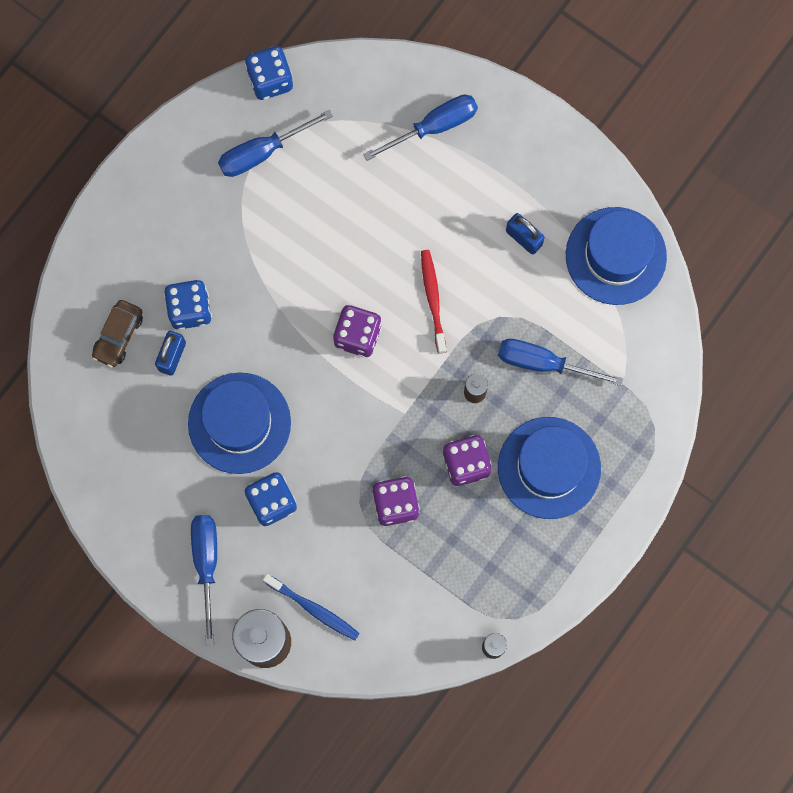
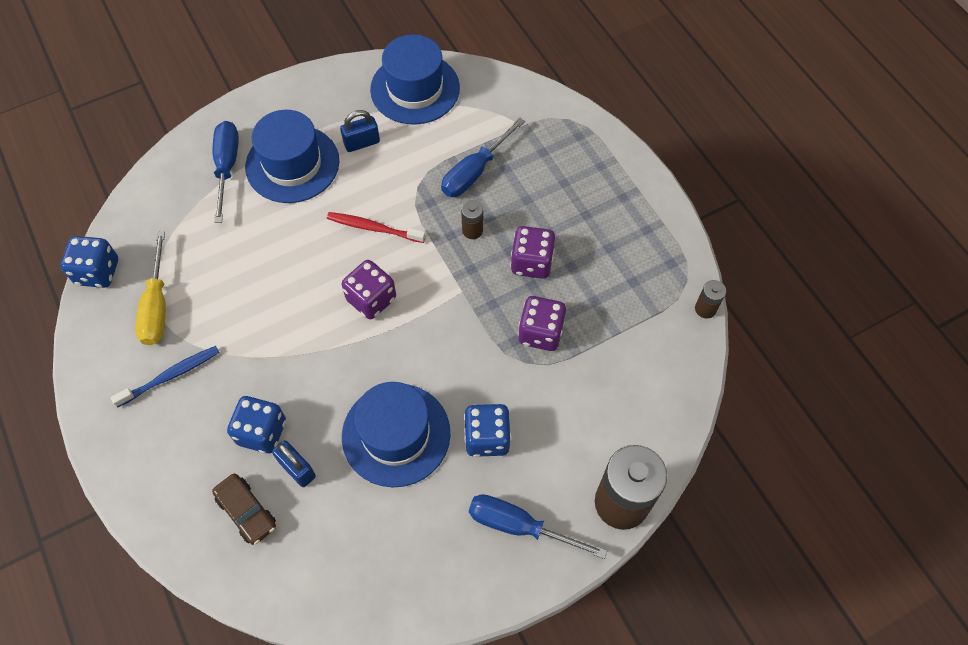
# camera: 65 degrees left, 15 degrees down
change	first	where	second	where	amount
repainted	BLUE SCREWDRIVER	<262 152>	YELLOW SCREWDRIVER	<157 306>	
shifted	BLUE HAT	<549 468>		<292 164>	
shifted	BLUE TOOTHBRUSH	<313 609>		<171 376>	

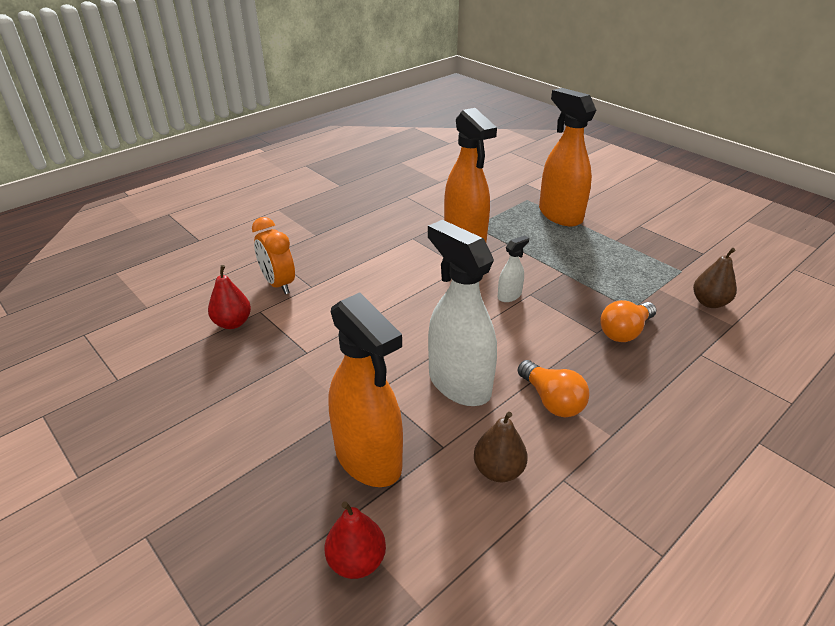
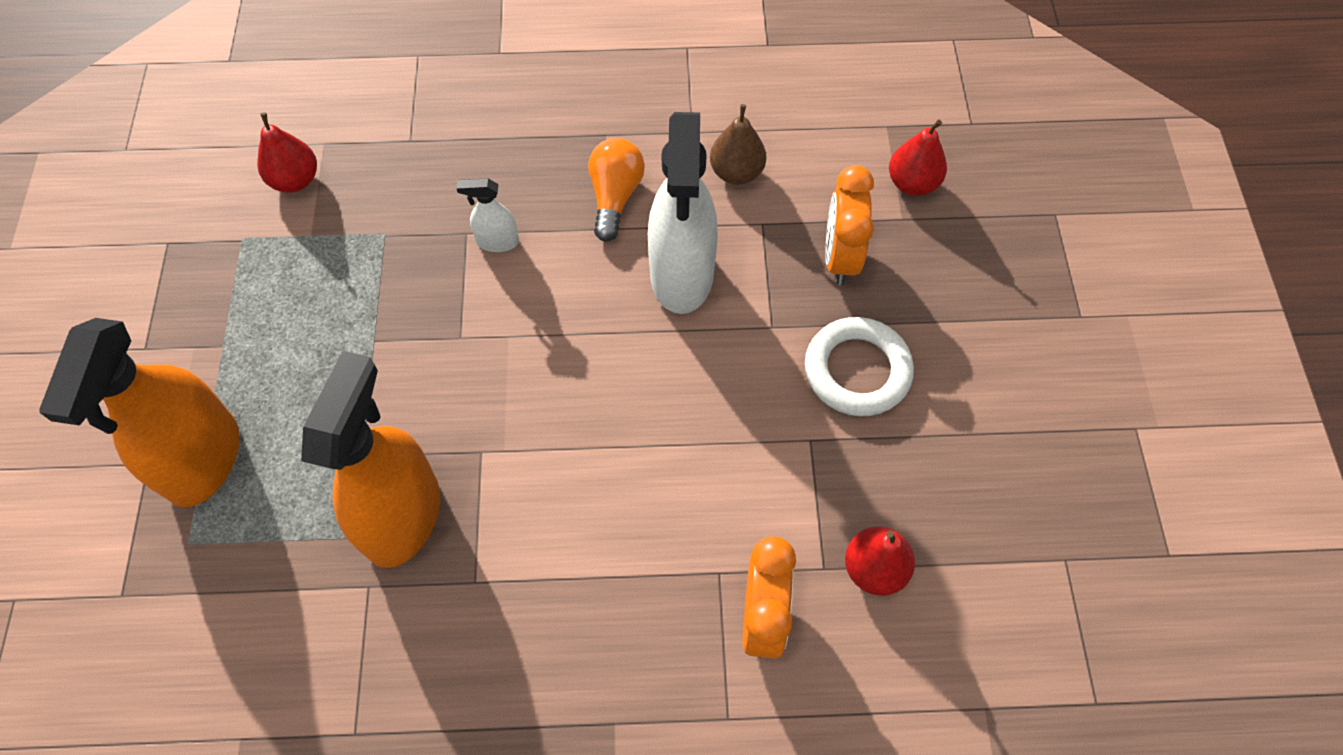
# camera: 140 degrees left, 25 degrees up
change	first	where	second	where	amount
shifted	WHITE SPRAY BOTTLE	<509 296>		<497 242>	
repainted	BROWN PEAR	<709 302>	RED PEAR	<295 180>	
swapped	ORANGE SPRAY BOTTLE	<368 459>	ORANGE CLOCK	<840 257>	
gone	ORANGE LIGHT BULB	<624 332>			
new			WHITE RING	<857 370>	

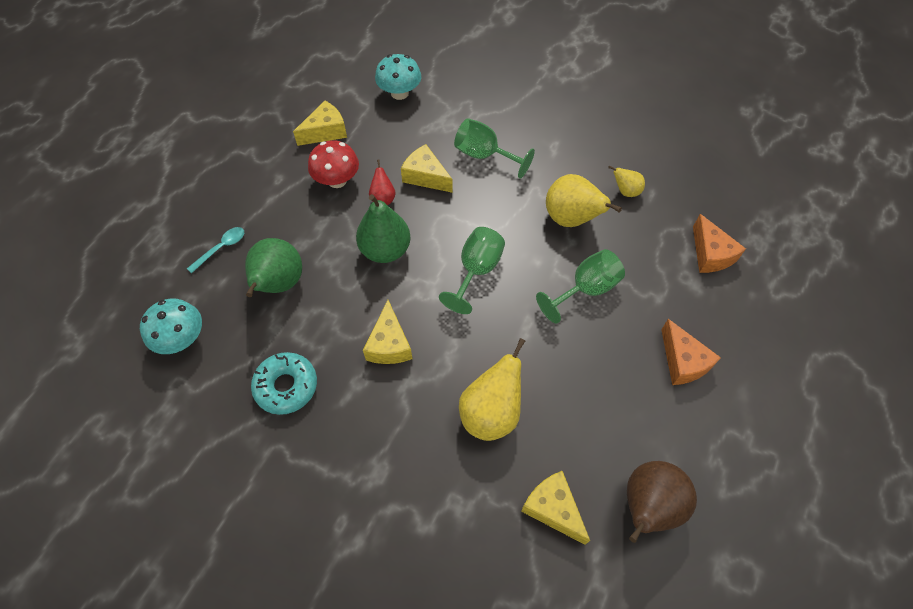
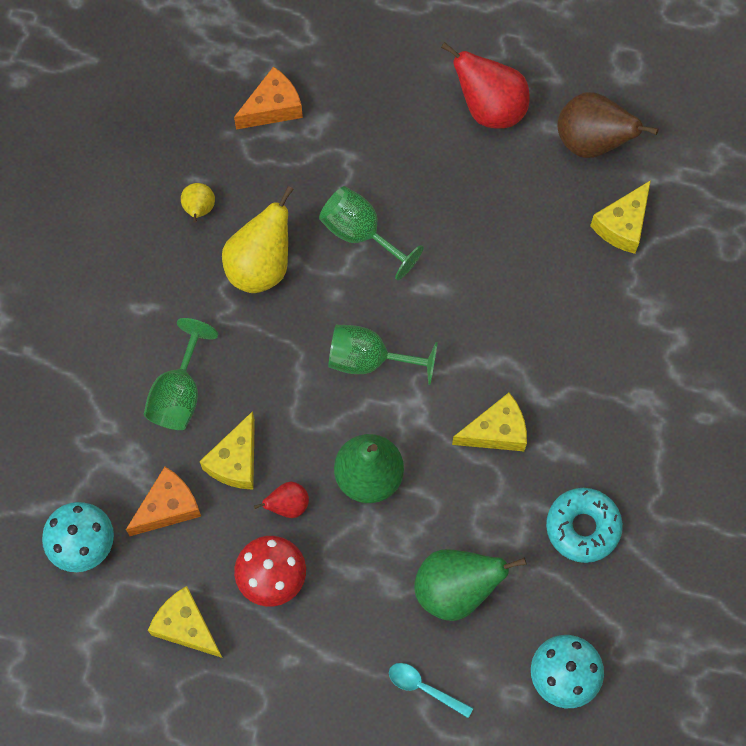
# camera: 105 degrees left, 10 degrees up
change	first	where	second	where	amount
shifted	ORANGE CHEESE	<682 362>		<168 507>	
gone	YELLOW PEAR	<491 413>			
new			RED PEAR	<489 108>	

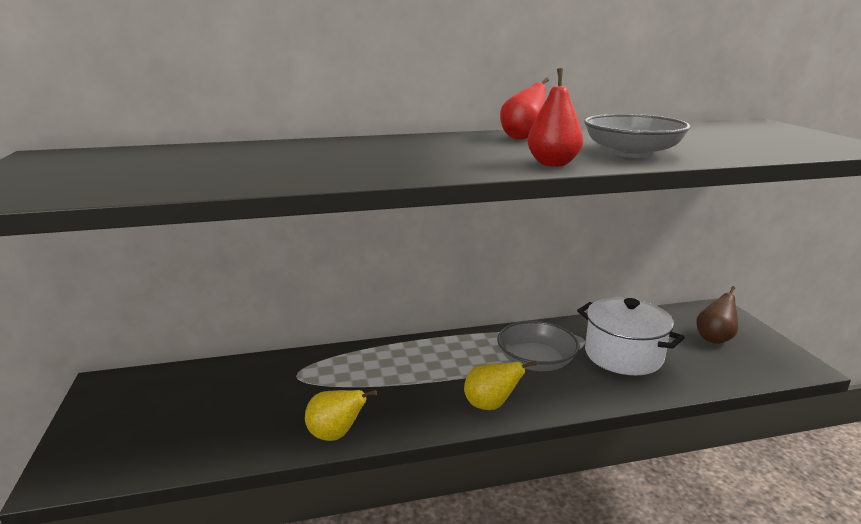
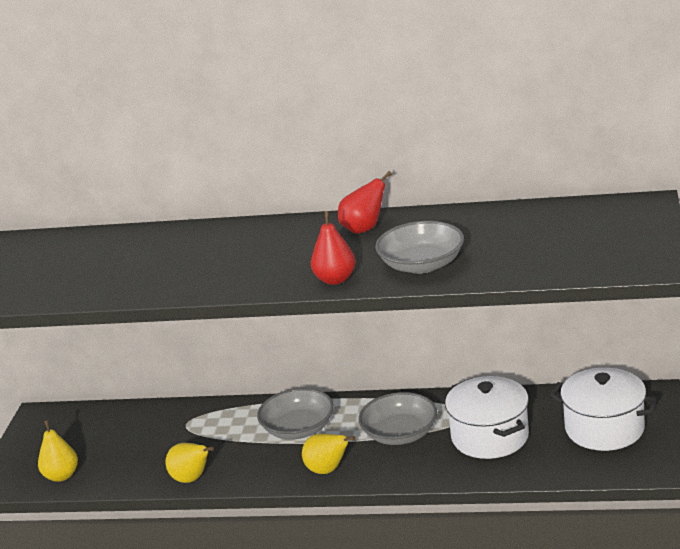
# camera: 25 degrees right, 5 degrees up
change	first	where	second	where	amount
swapped	BROWN PEAR	<714 338>	WHITE POT	<604 429>	
new			GREY BOWL	<298 429>	
new			YELLOW PEAR	<62 476>	

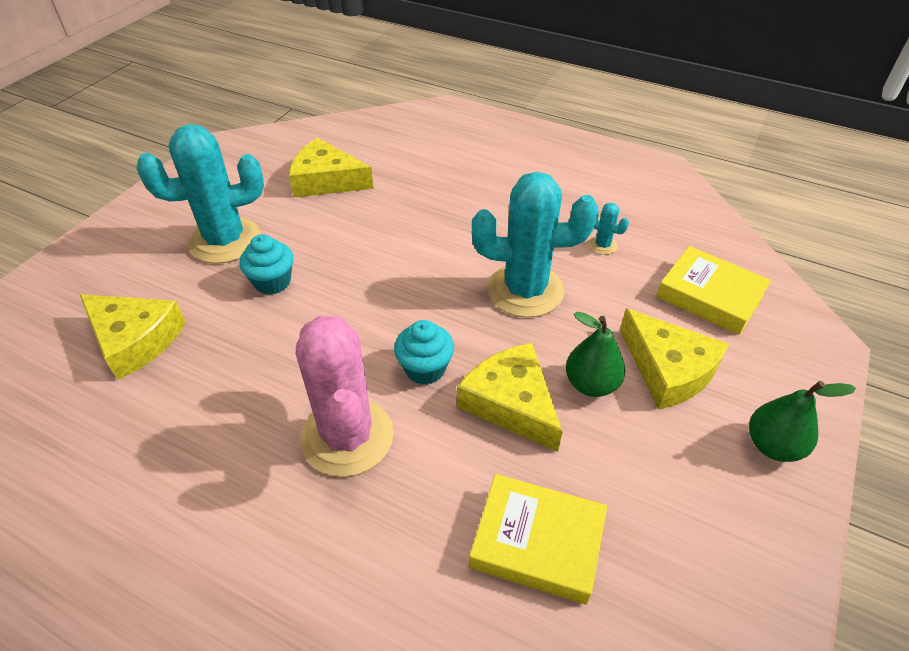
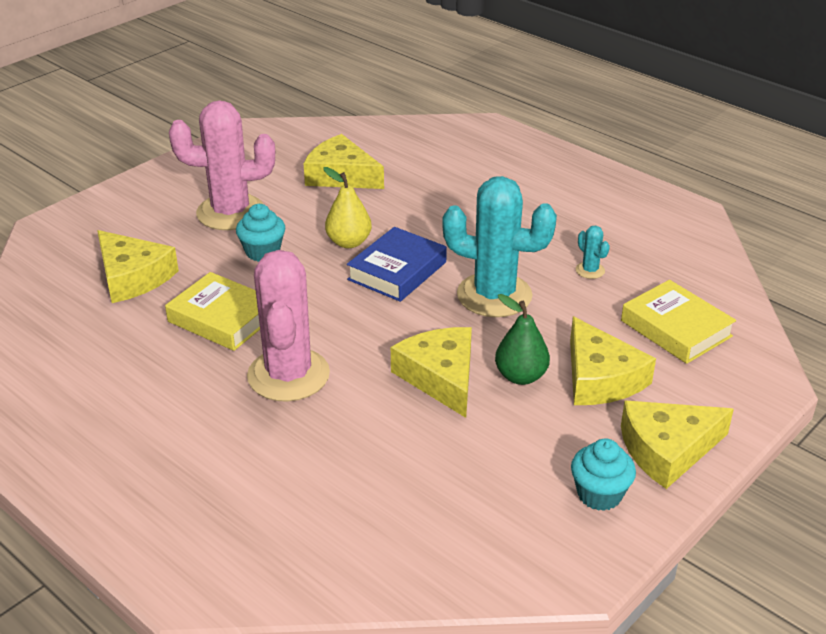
# camera: 15 degrees right, 10 degrees down
change	first	where	second	where	amount
repainted	TURQUOISE CACTUS	<225 240>	PINK CACTUS	<230 212>	
shifted	TURQUOISE CUPCAKE	<425 369>		<599 494>	
swapped	GREEN PEAR	<773 446>	YELLOW CHEESE	<667 450>	
shifted	YELLOW BOOK	<537 542>		<222 318>	
new			YELLOW PEAR	<348 242>	
new			BLUE BOOK	<397 271>	

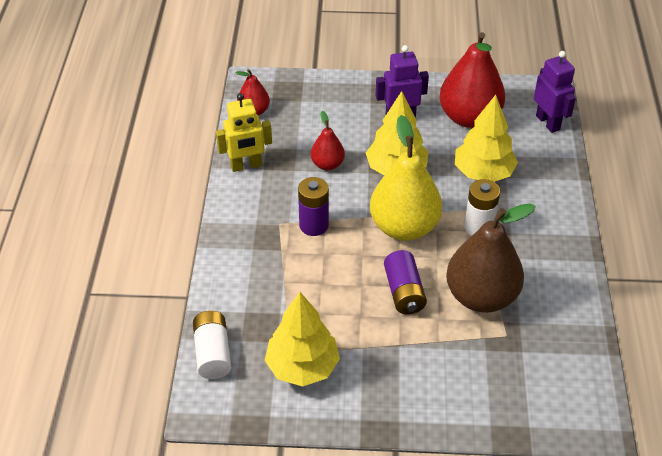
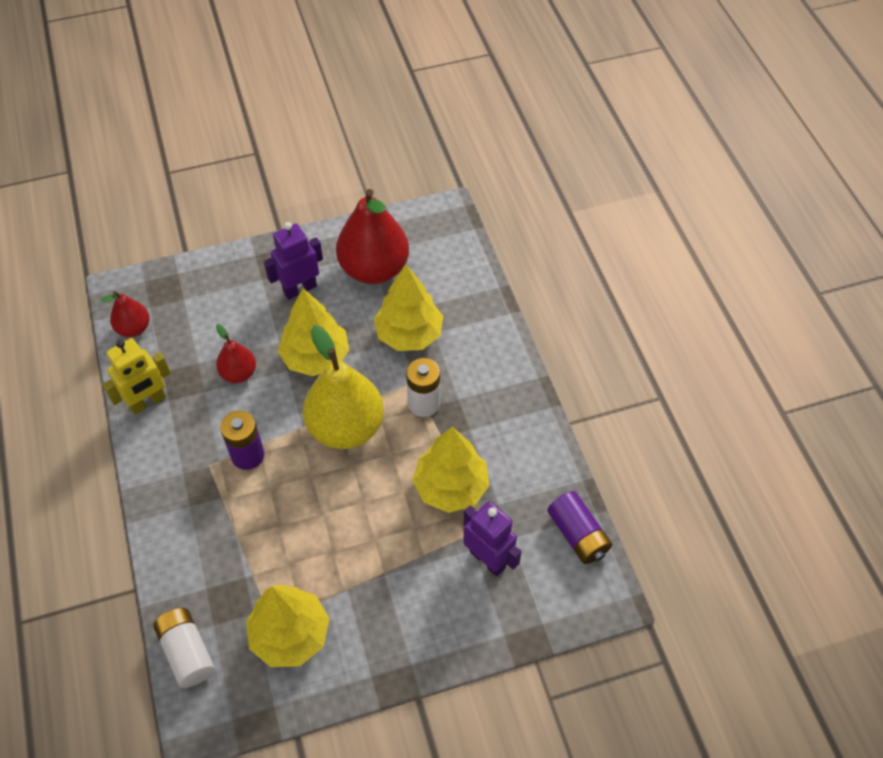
# camera: 20 degrees left, 10 degrees up
change	first	where	second	where	amount
shifted	PURPLE ROBOT	<548 122>		<488 559>	
swapped	BROWN PEAR	<481 297>	YELLOW TREE	<451 487>	
shifted	PURPLE BATTERY	<404 292>		<577 535>	

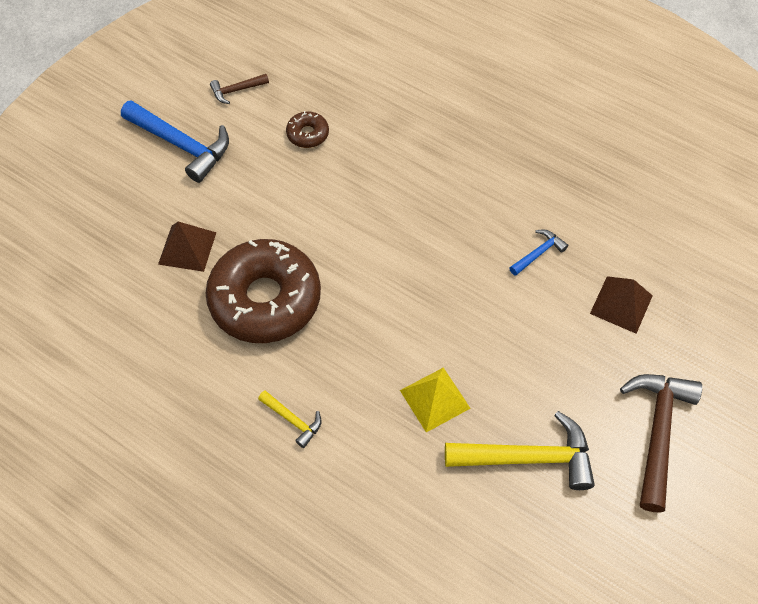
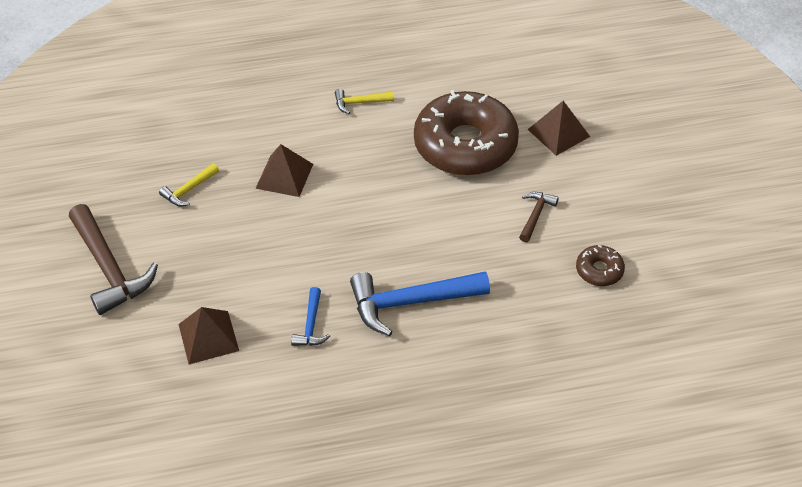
# camera: 135 degrees right, 10 degrees down
change	first	where	second	where	amount
shifted	BROWN HAMMER	<236 90>		<535 215>	
shifted	BLUE HAMMER	<182 145>		<410 302>	
repainted	YELLOW PYRAMID	<434 399>	BROWN PYRAMID	<284 176>	
scaled	YELLOW HAMMER	<528 457>		<188 190>	x0.50

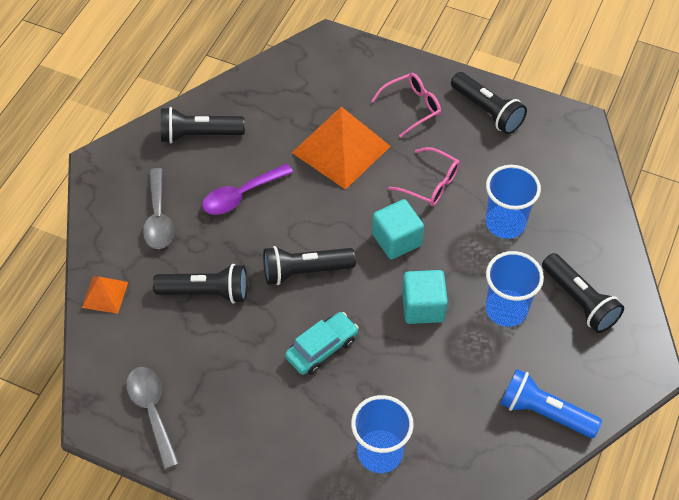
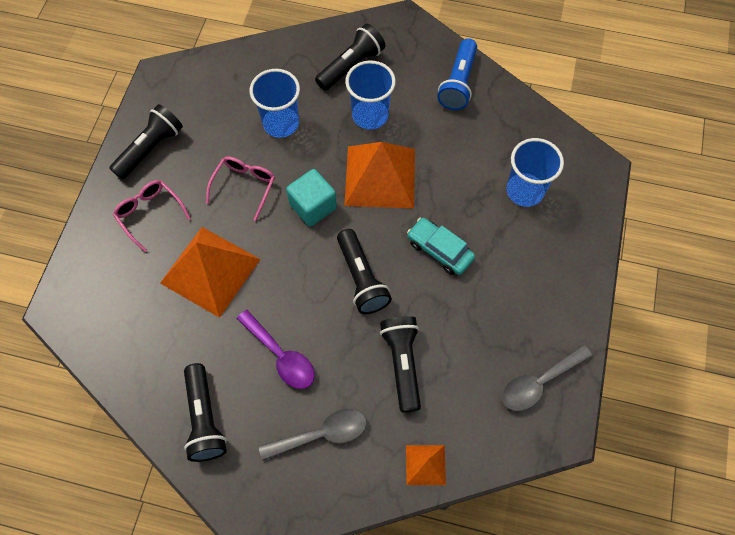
# camera: 100 degrees left, 10 degrees up
change	first	where	second	where	amount
swapped	TURQUOISE CUBE	<423 307>	ORANGE PYRAMID	<380 177>	

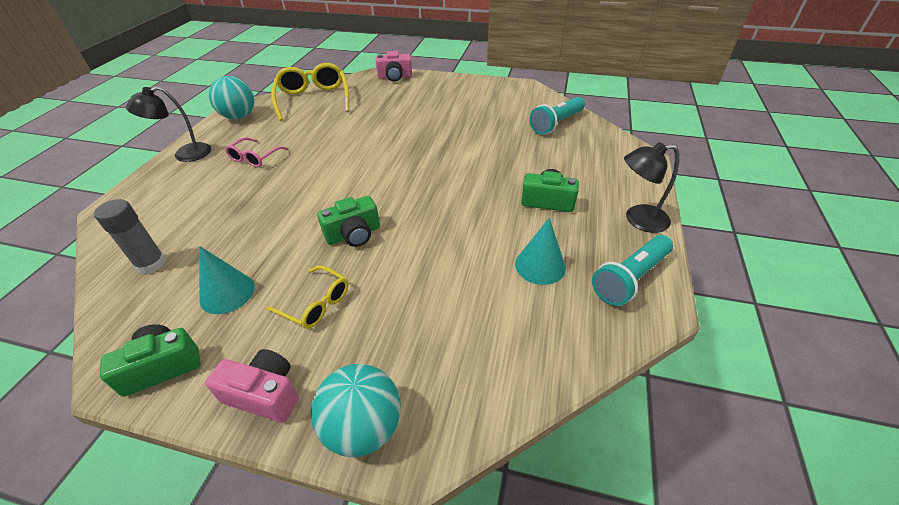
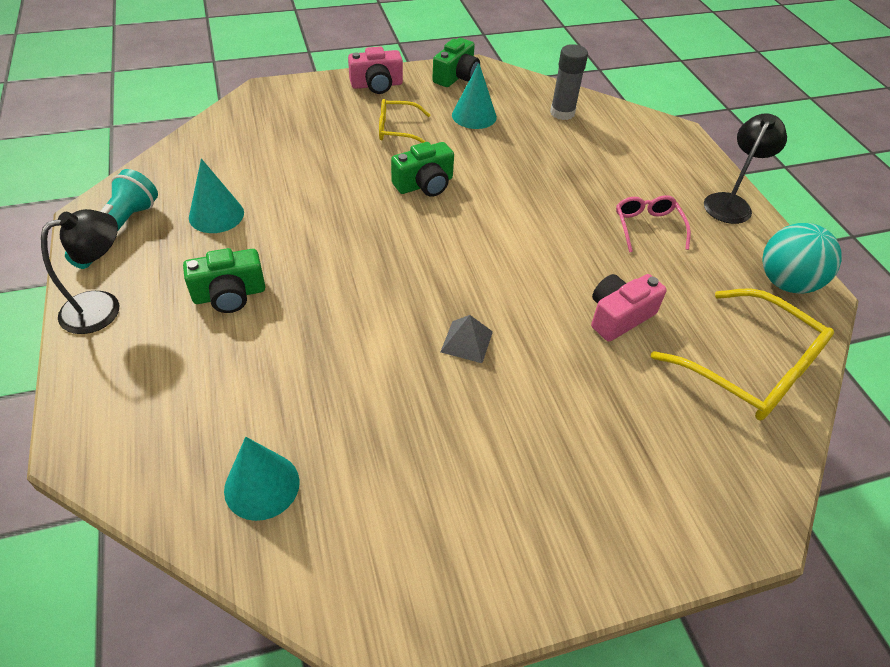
# camera: 145 degrees right, 5 degrees up
change	first	where	second	where	amount
shifted	PINK CAMERA	<395 77>		<619 316>	
swapped	TURQUOISE FLASHLIGHT	<556 124>	TURQUOISE CONE	<262 485>	
rotated	GREEN CAMERA	<353 234>		<424 184>	150 degrees counterclockwise
gone	TURQUOISE BALL	<363 427>			
new			GREY PYRAMID	<466 341>	

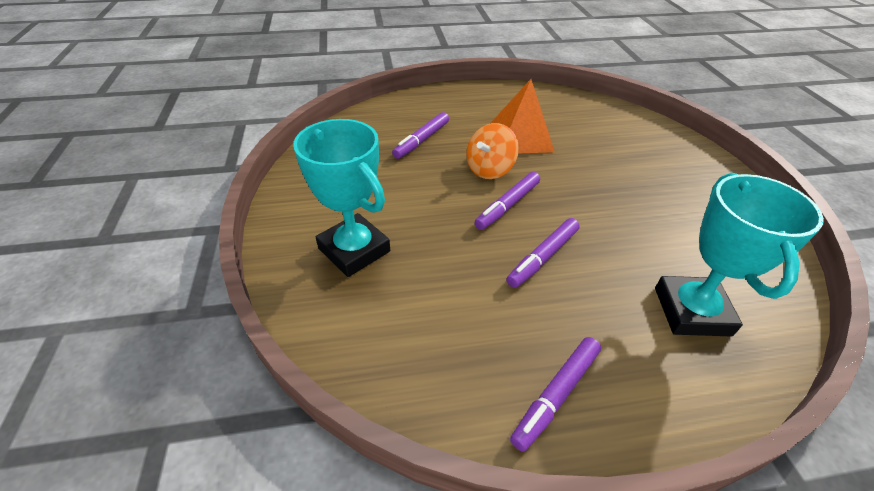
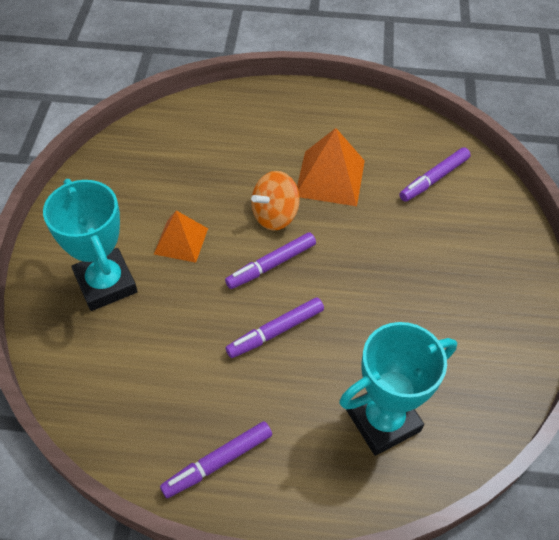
# camera: 15 degrees right, 10 degrees up
change	first	where	second	where	amount
shifted	PURPLE MARKER	<422 140>		<434 179>	
rotated	TURQUOISE TROPHY	<691 311>		<383 420>	45 degrees clockwise
new			ORANGE PYRAMID	<181 241>	

